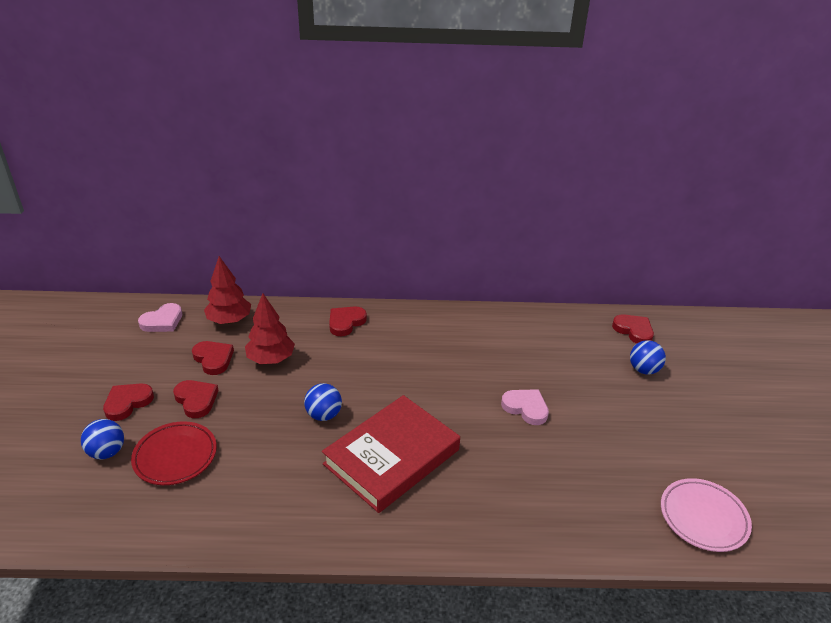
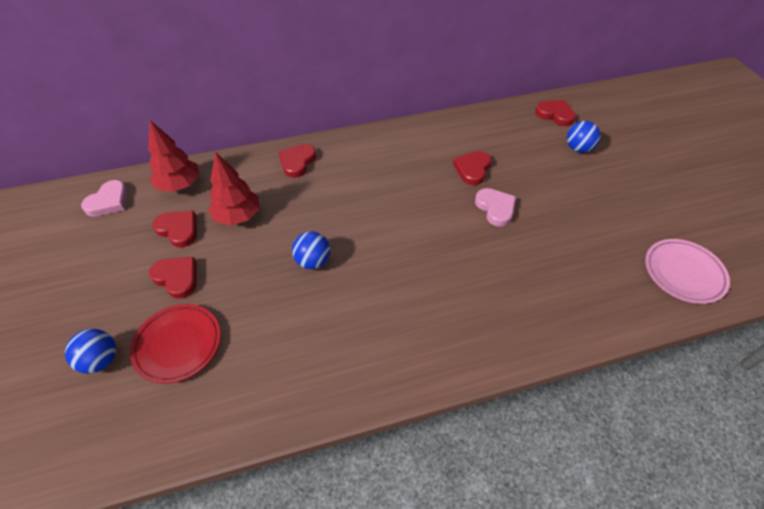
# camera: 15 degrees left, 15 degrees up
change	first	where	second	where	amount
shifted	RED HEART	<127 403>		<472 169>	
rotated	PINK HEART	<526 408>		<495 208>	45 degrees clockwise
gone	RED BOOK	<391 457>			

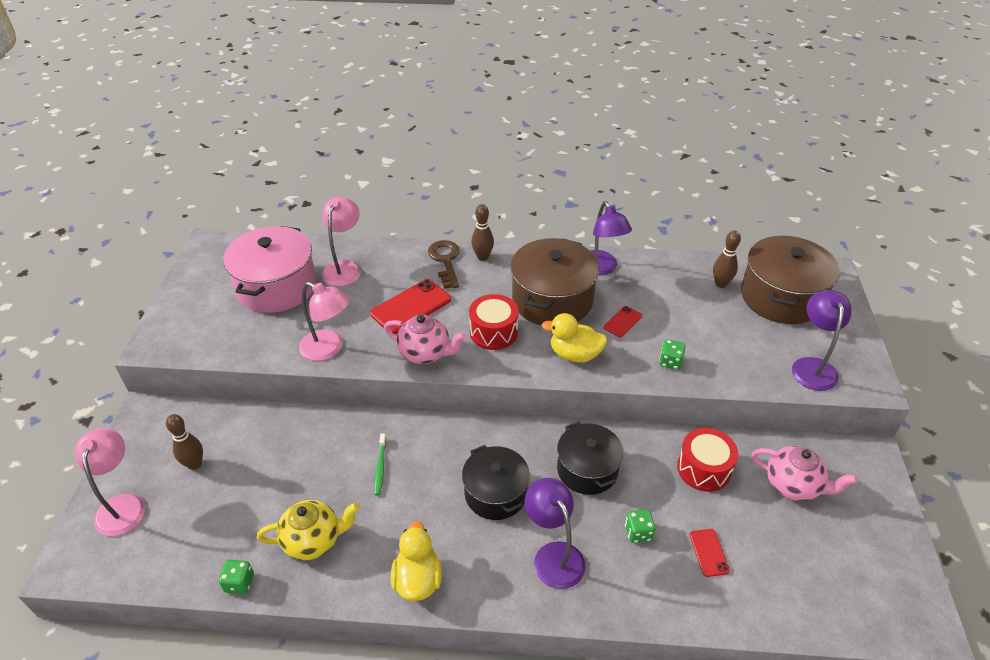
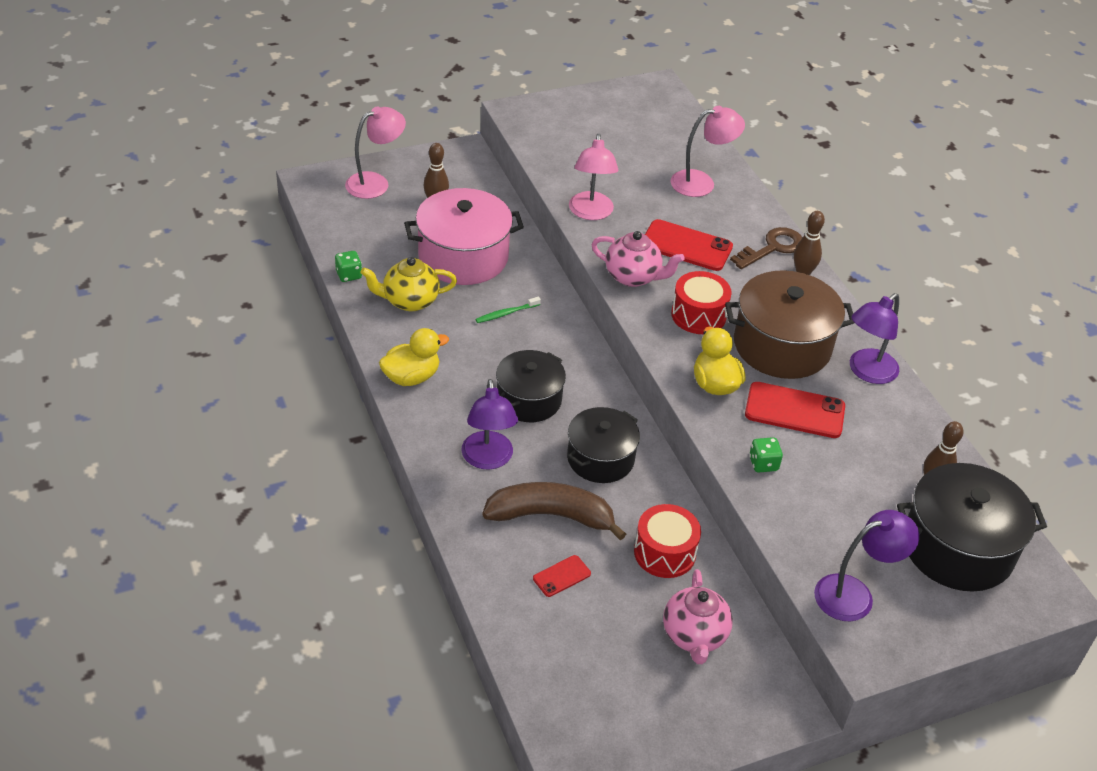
# camera: 60 degrees right, 0 degrees up
change	first	where	second	where	amount
shifted	PINK POT	<276 286>		<463 257>	
repainted	BROWN POT	<781 297>	BLACK POT	<957 548>	
scaled	RED PHONE	<623 322>		<794 411>	x1.91
rotated	PINK TEAPOT	<425 353>		<633 277>	60 degrees counterclockwise
rotated	PURPLE LAMP	<553 555>		<488 459>	135 degrees clockwise
rotated	YELLOW TEAPOT	<313 540>		<409 301>	120 degrees clockwise
swapped	GREEN DICE	<638 532>	BROWN BANANA	<551 515>	

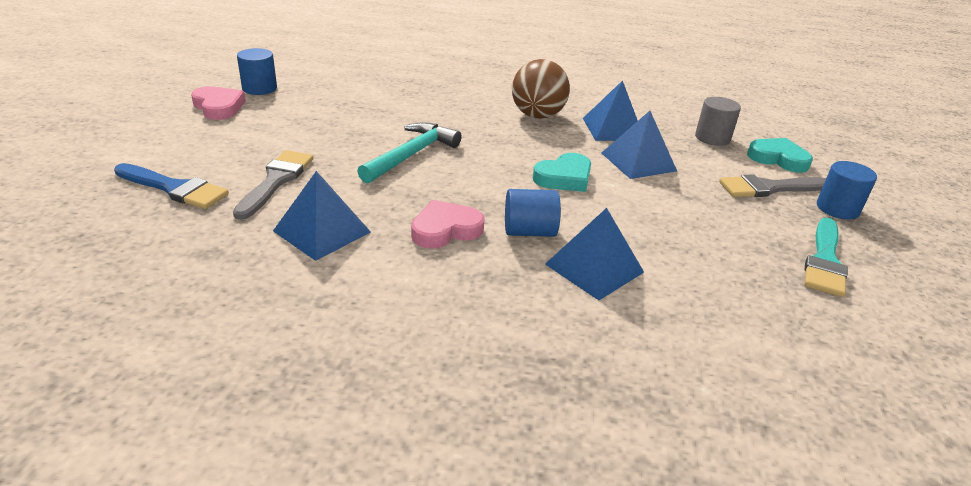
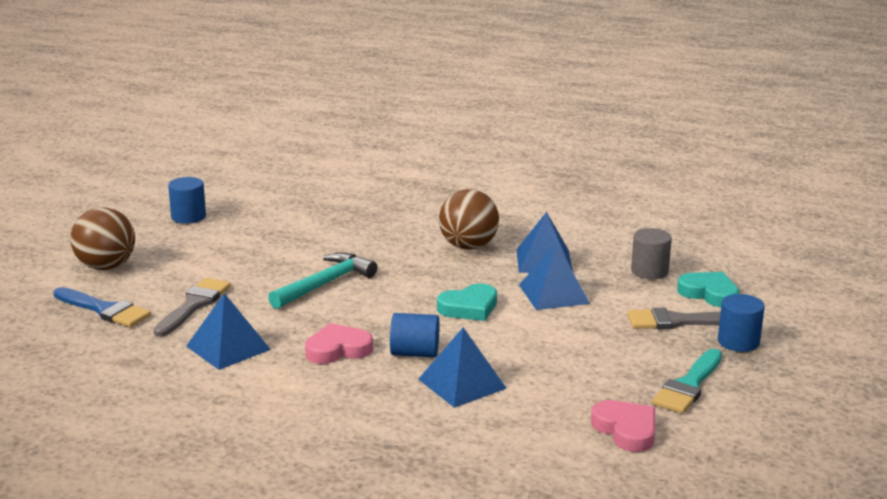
# camera: 10 degrees right, 10 degrees down
change	first	where	second	where	amount
shifted	PINK HEART	<219 107>		<626 430>	
new			BROWN BALL	<106 266>	

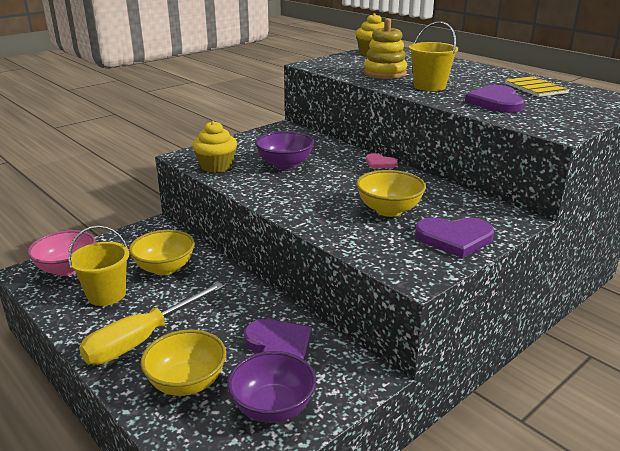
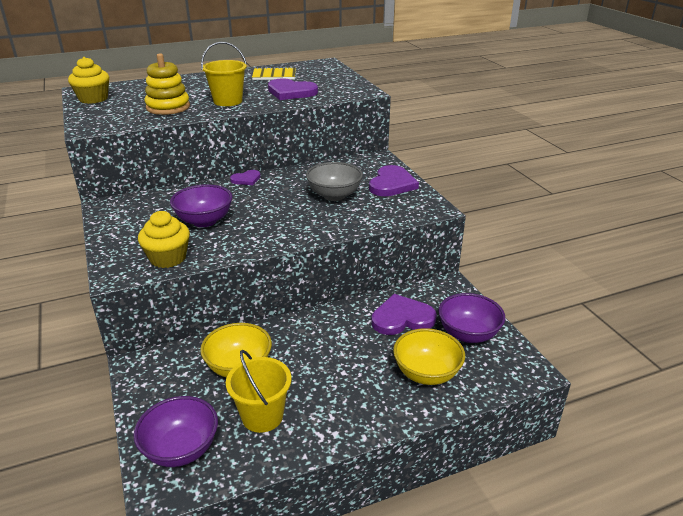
# camera: 70 degrees left, 5 degrees up
change	first	where	second	where	amount
repainted	PINK HEART	<380 163>	PURPLE HEART	<246 179>	
repainted	YELLOW BOWL	<389 210>	GREY BOWL	<334 195>	
repainted	PINK BOWL	<67 269>	PURPLE BOWL	<181 449>	
gone	YELLOW SCREWDRIVER	<142 339>			

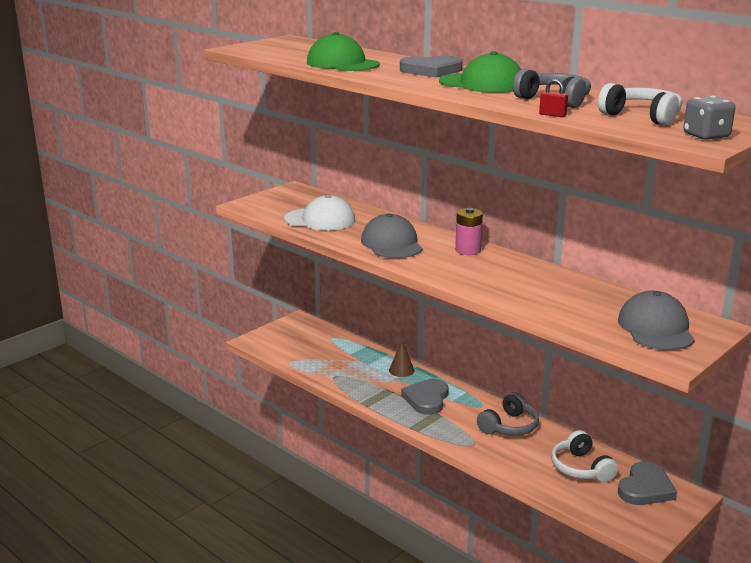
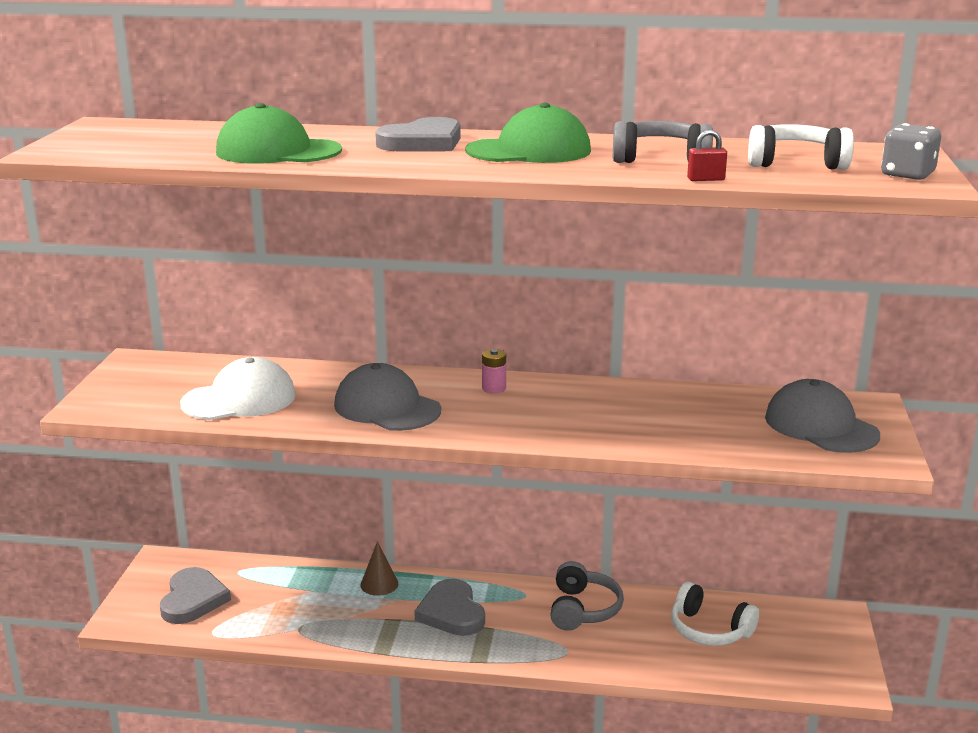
# camera: 35 degrees left, 0 degrees up
change	first	where	second	where	amount
scaled	PINK BATTERY	<468 250>		<494 388>	x0.66
shifted	GREY HEART	<645 488>		<193 599>	

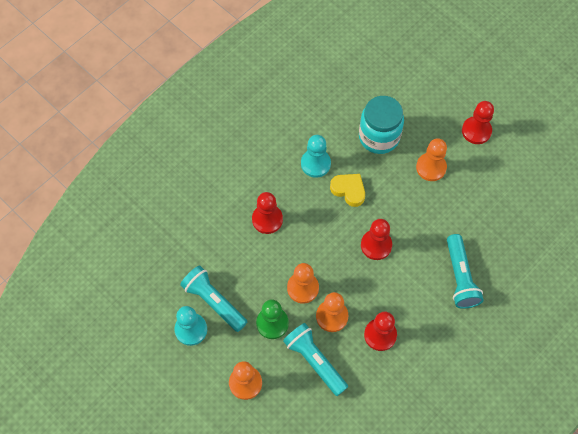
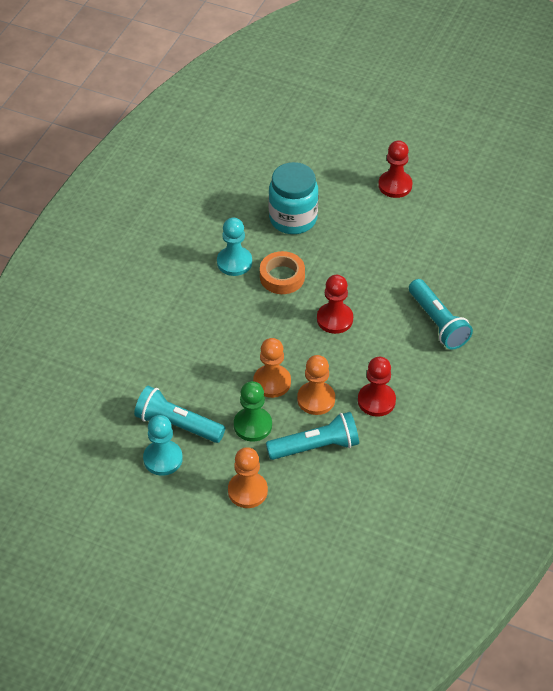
# camera: 20 degrees left, 15 degrees down
change	first	where	second	where	amount
gone	ORANGE PAWN	<431 167>			
swapped	YELLOW HEART	<349 190>	ORANGE TAPE	<282 277>	
gone	RED PAWN	<267 219>			
rotated	TURQUOISE FLASHLIGHT	<315 361>		<316 447>	135 degrees clockwise

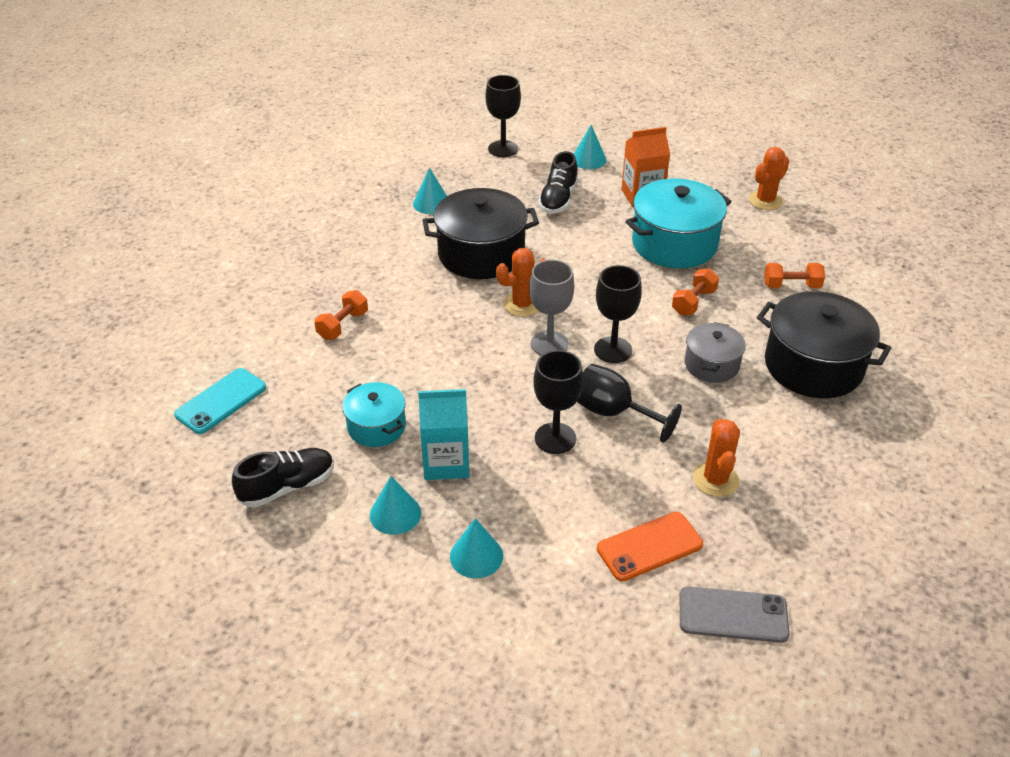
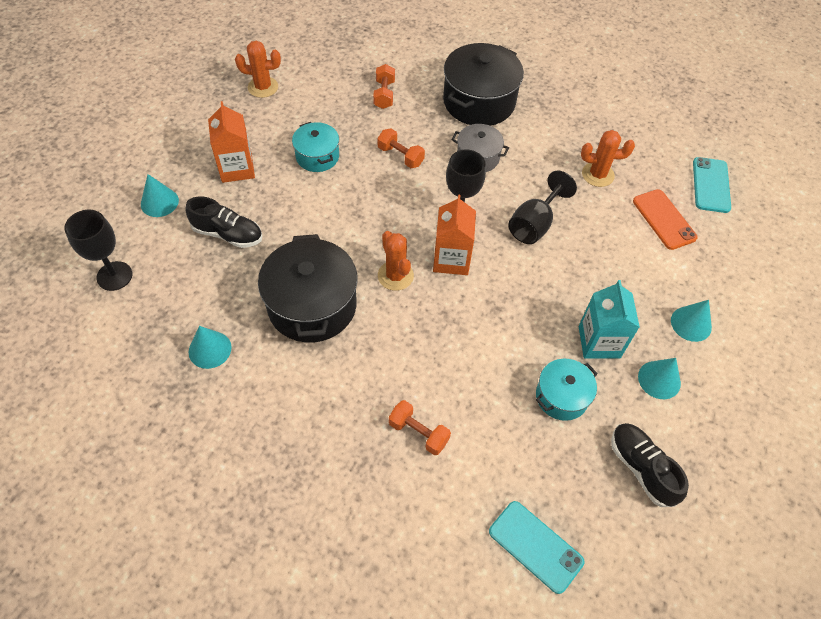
# camera: 90 degrees left, 15 degrees up
change	first	where	second	where	amount
rotated	ORANGE CACTUS	<765 200>		<263 87>	45 degrees counterclockwise
scaled	TURQUOISE POT	<674 244>		<317 156>	x0.56
swapped	GREY GOBLET	<549 344>	ORANGE CARTON	<451 259>	
gone	BLACK GOBLET	<555 438>			
repainted	GREY PHONE	<733 615>	TURQUOISE PHONE	<711 185>	

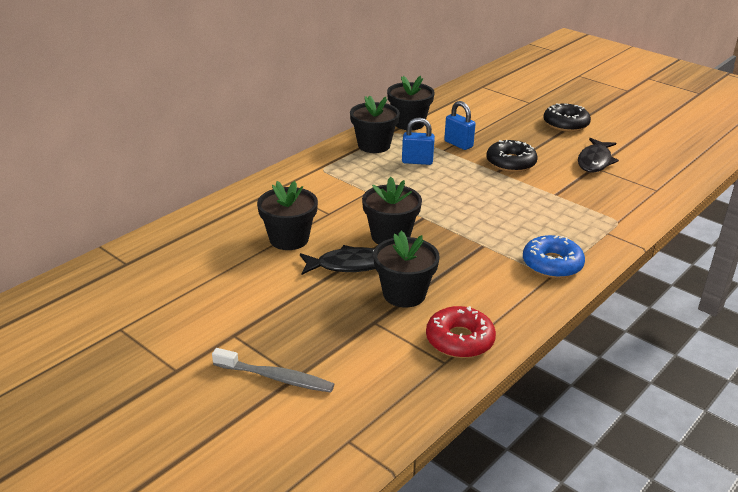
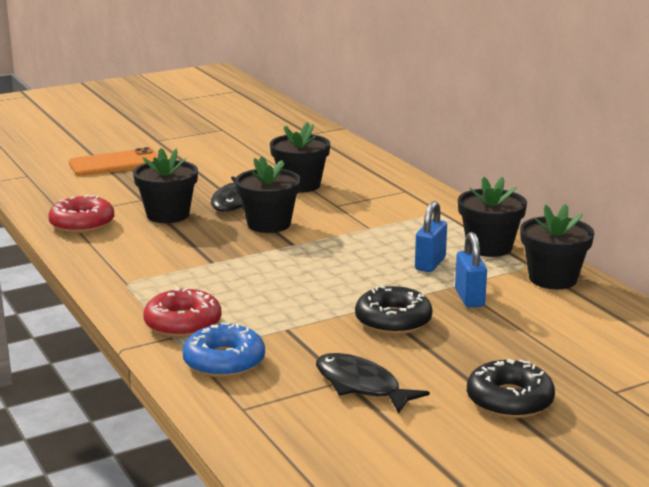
# camera: 110 degrees right, 10 degrees down
change	first	where	second	where	amount
rotated	BLUE PADLOCK	<458 144>		<469 298>	75 degrees counterclockwise
shifted	BLUE DONUT	<552 264>		<224 362>	
swapped	GREY TOOTHBRUSH	<276 377>	ORANGE PHONE	<115 163>	
new			RED DONUT	<183 323>	

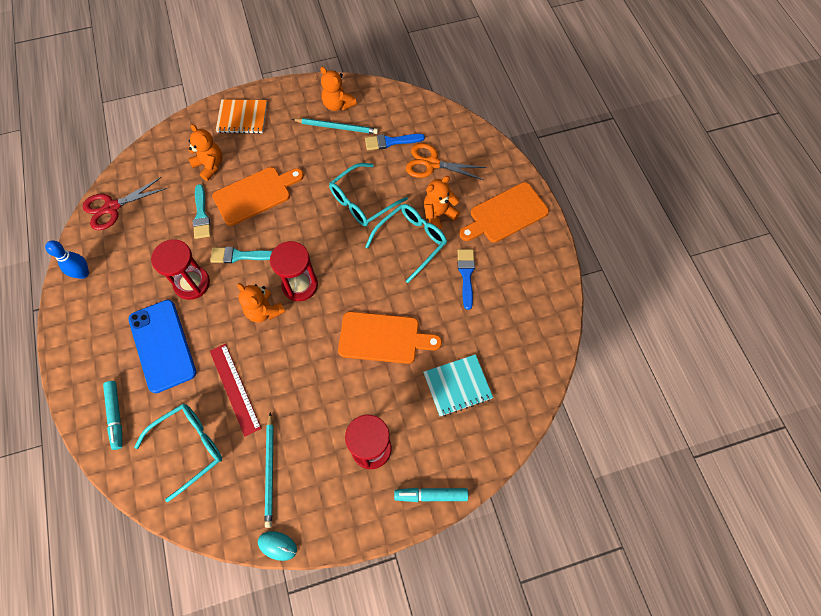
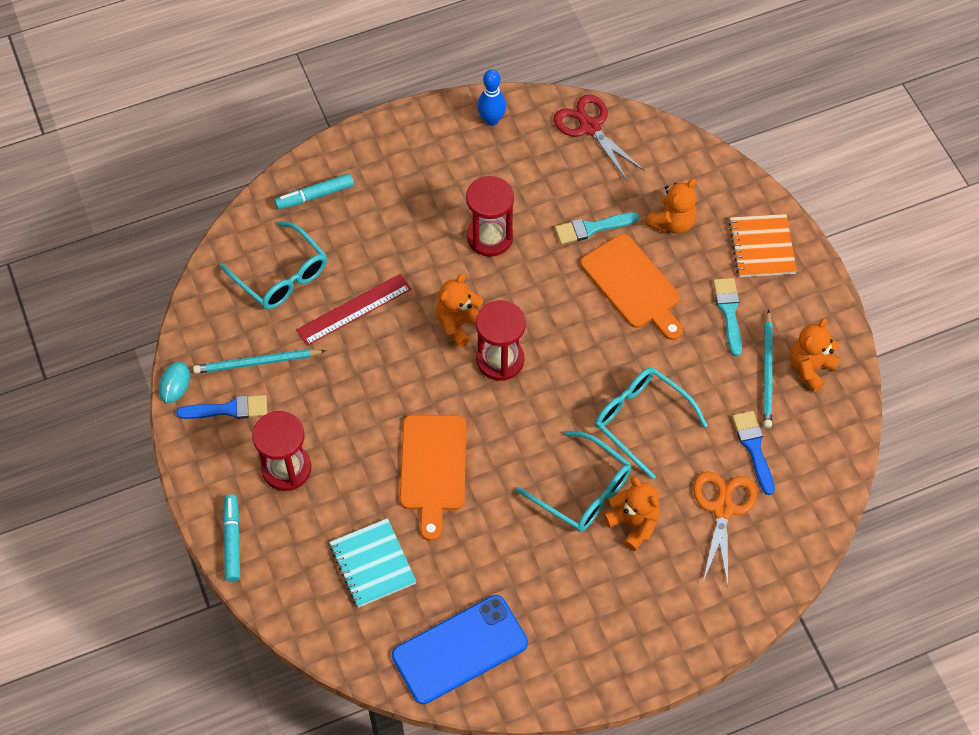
# camera: 85 degrees right, 5 degrees down
change	first	where	second	where	amount
gone	ORANGE CUTTING BOARD	<505 214>			
shifted	TURQUOISE BRUSH	<239 256>		<729 312>	
shifted	BLUE BRUSH	<466 275>		<228 409>	
shifted	BLUE PHONE	<162 345>		<460 650>	

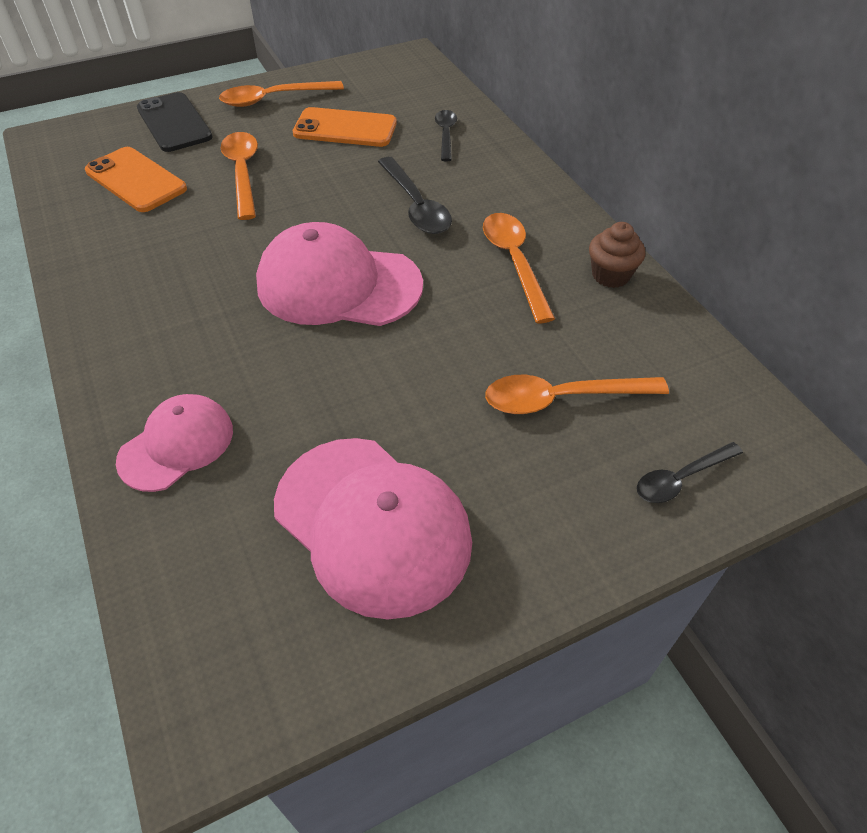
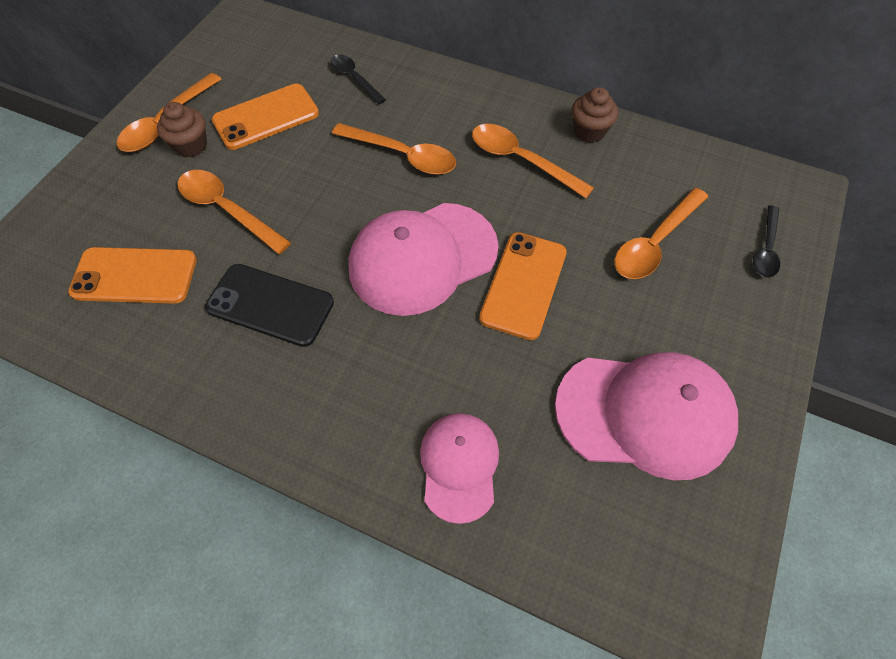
# camera: 40 degrees left, 10 degrees up
change	first	where	second	where	amount
shifted	BLACK PHONE	<174 123>		<270 305>	
repainted	BLACK SPOON	<415 206>	ORANGE SPOON	<402 155>	
new			BROWN CUPCAKE	<191 146>	
new			ORANGE PHONE	<523 285>	

